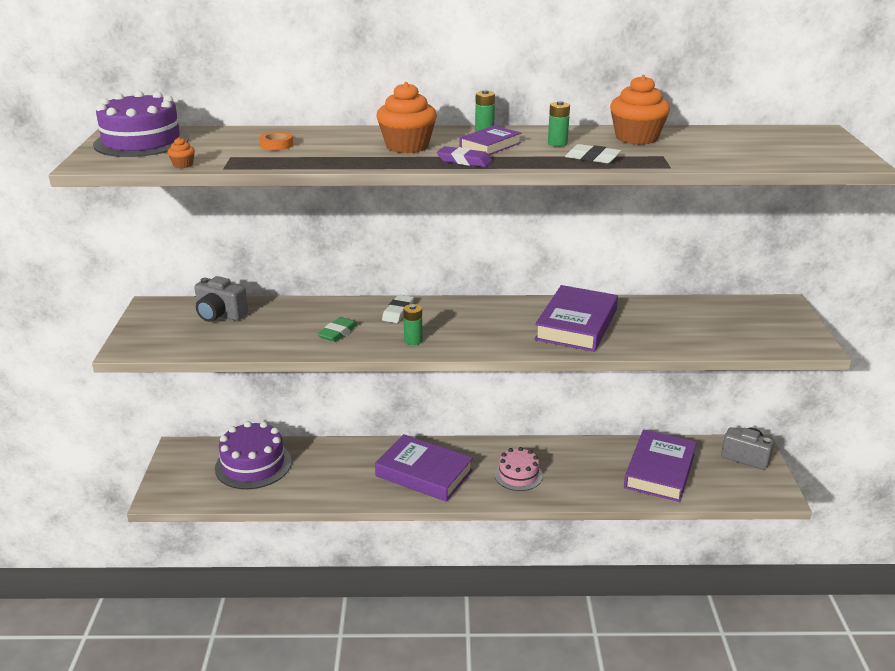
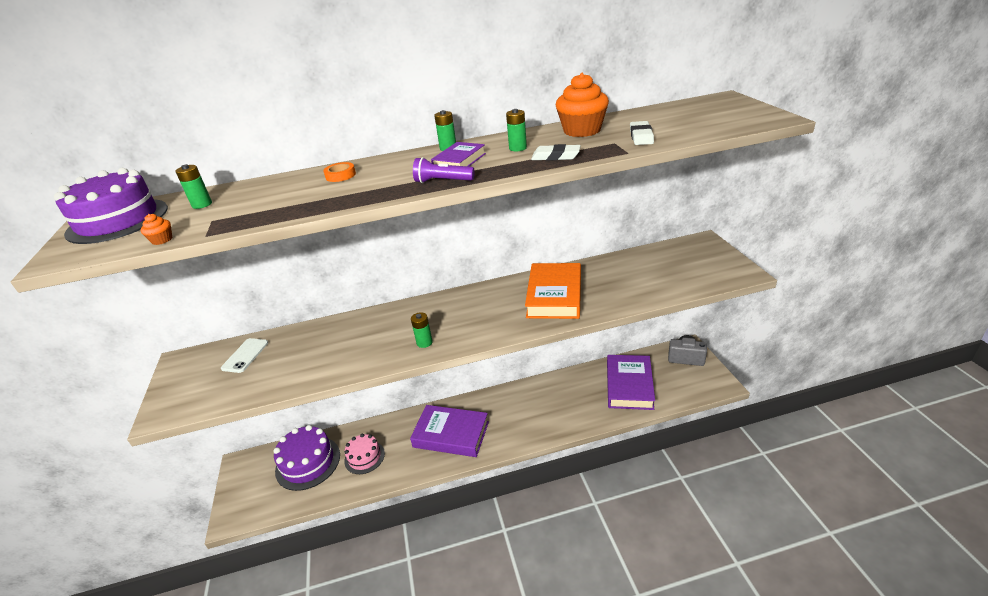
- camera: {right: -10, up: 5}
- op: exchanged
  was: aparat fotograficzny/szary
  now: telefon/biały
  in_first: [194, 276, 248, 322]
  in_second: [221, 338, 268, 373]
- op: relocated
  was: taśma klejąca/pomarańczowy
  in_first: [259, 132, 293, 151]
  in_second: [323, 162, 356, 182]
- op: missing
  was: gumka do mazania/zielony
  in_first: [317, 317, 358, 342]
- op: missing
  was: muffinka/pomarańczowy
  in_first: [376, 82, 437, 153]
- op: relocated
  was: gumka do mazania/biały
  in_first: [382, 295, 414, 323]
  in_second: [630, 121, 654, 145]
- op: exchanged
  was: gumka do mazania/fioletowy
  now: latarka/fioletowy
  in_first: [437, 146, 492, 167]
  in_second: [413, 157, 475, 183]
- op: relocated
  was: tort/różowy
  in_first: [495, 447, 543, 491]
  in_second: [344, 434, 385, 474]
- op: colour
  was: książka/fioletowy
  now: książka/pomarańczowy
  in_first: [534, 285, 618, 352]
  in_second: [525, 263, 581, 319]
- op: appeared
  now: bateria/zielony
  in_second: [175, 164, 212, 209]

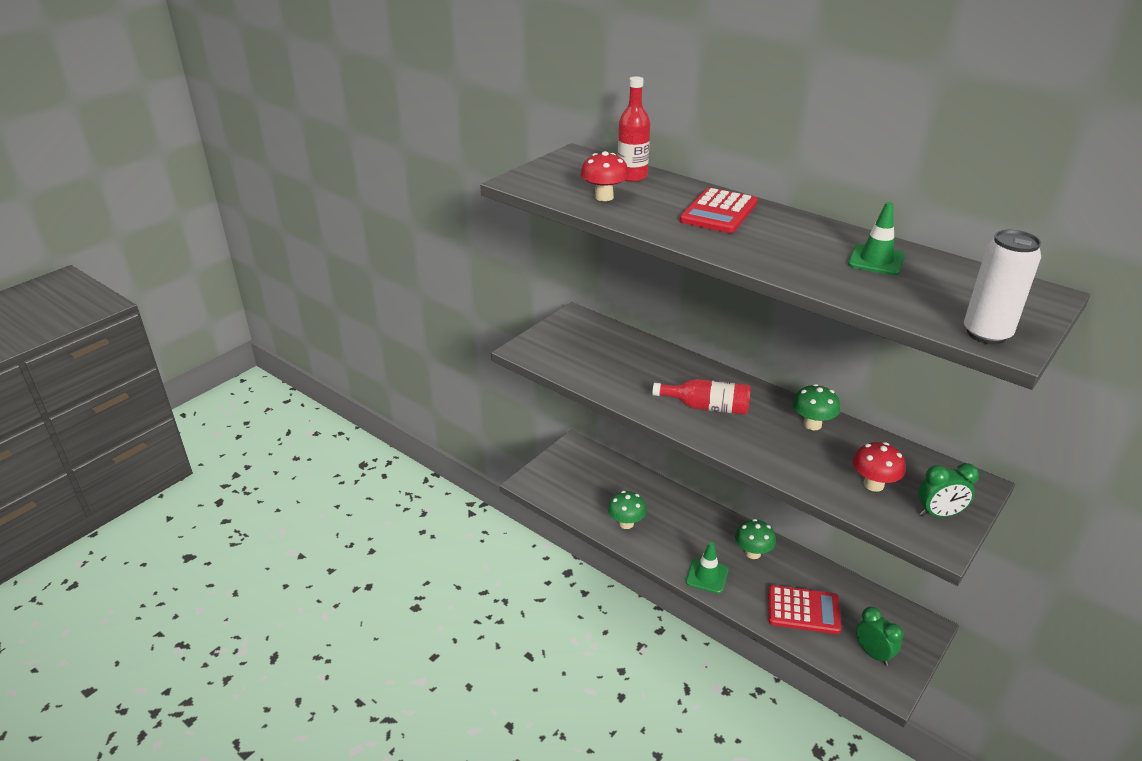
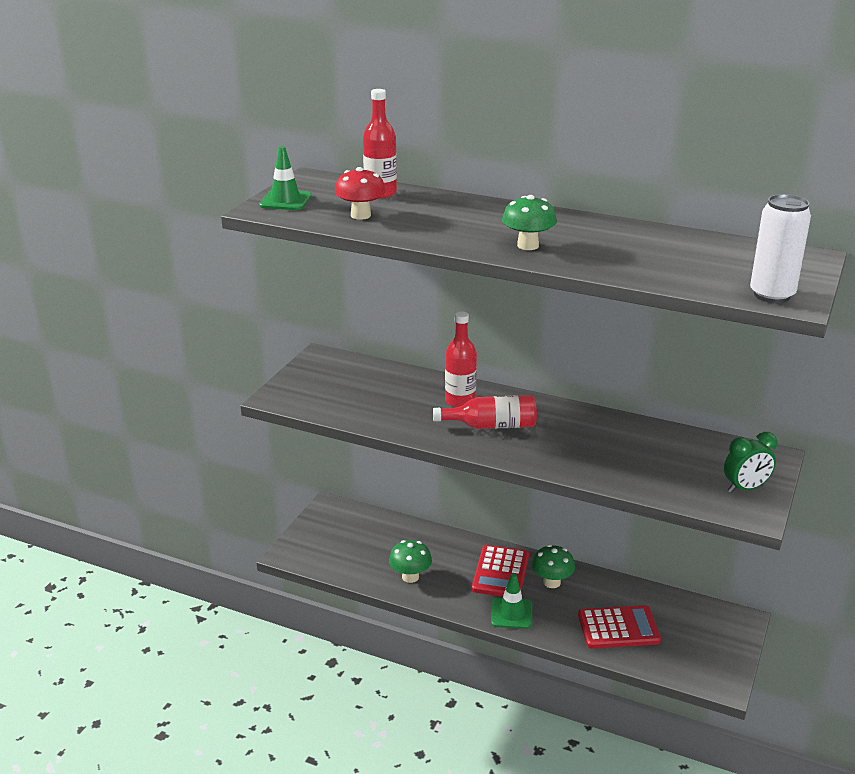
- camera: {right: -15, up: -5}
- op: relocated
  was: kalkulator/czerwony
  in_first: [680, 188, 757, 233]
  in_second: [472, 545, 529, 597]
- op: relocated
  was: grzyb/zielony
  in_first: [793, 384, 840, 430]
  in_second: [502, 195, 557, 250]
- op: relocated
  was: pachołek/zielony
  in_first: [848, 202, 905, 276]
  in_second: [259, 146, 312, 210]
- op: missing
  was: grzyb/czerwony
  in_first: [853, 442, 905, 492]
- op: missing
  was: budzik/zielony
  in_first: [856, 607, 903, 666]
- op: appeared
  now: butelka/czerwony
  in_second: [445, 311, 477, 408]

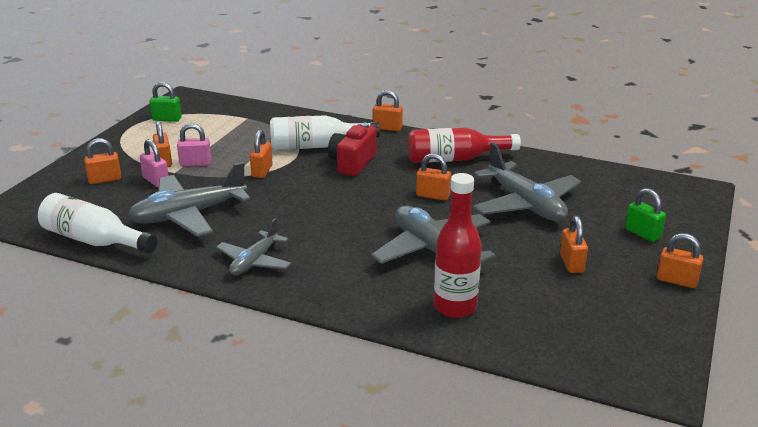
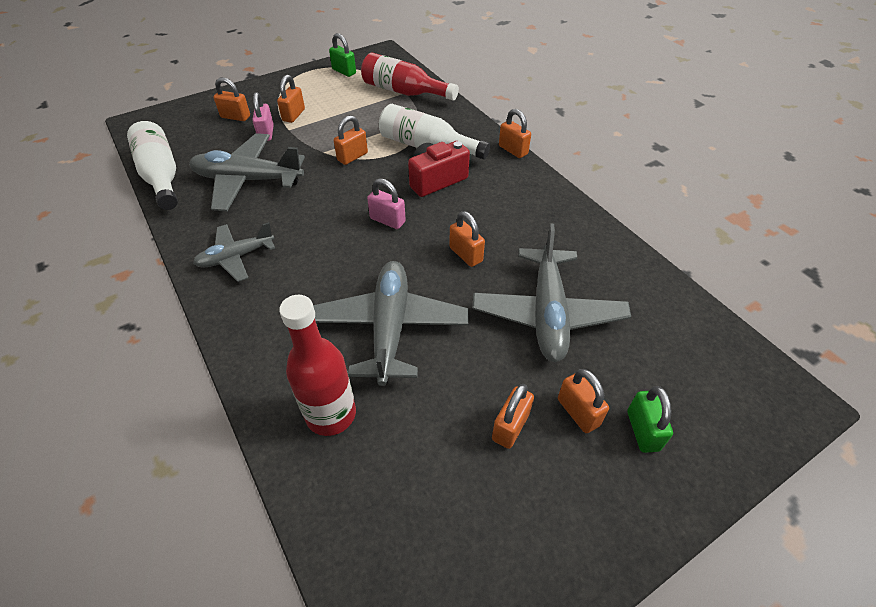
- camera: {right: 35, up: 20}
- op: relocated
  was: kłódka/różowy
  in_first: [177, 123, 211, 167]
  in_second: [367, 178, 406, 229]
- op: relocated
  was: butelka/czerwony
  in_first: [407, 128, 521, 163]
  in_second: [361, 52, 459, 100]
- op: relocated
  was: kłódka/pomarańczowy
  in_first: [657, 233, 703, 288]
  in_second: [558, 369, 609, 433]

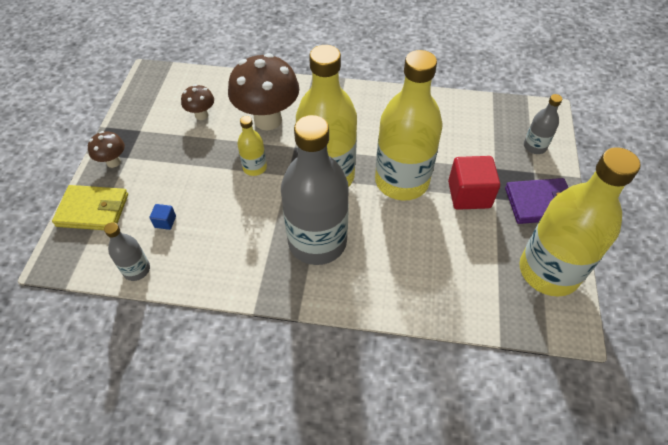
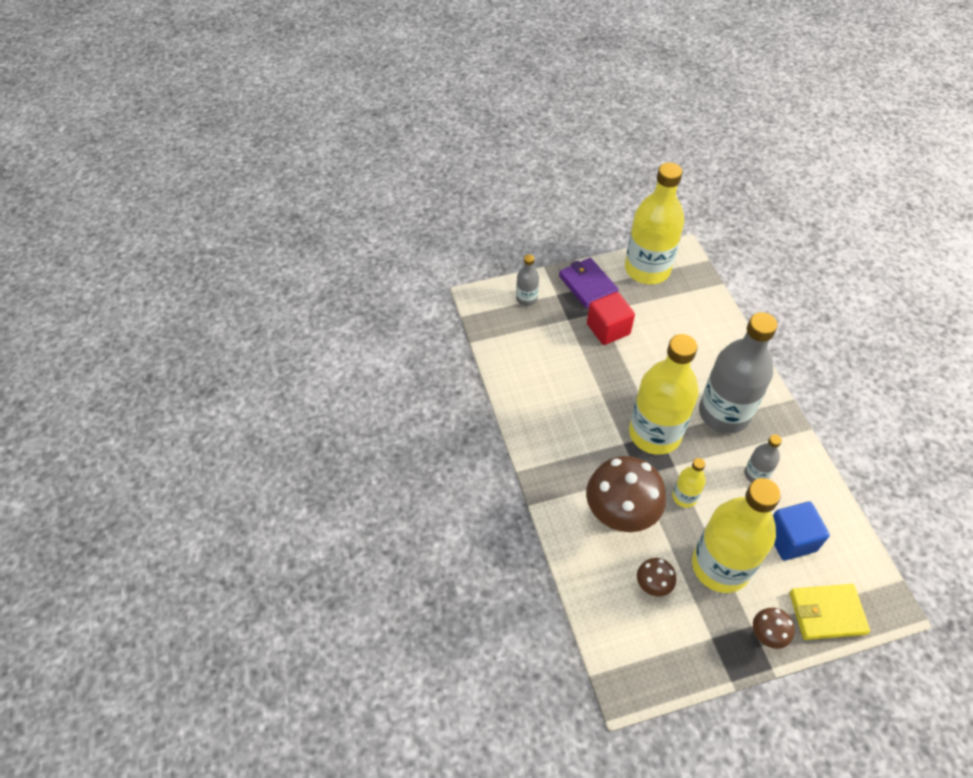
- camera: {right: -115, up: 0}
- op: spun
  was: portfel/żółty
  in_first: [52, 185, 128, 230]
  in_second: [789, 584, 870, 640]
  clockwise: -75
- op: relocated
  was: butelka/szary
  in_first: [104, 222, 150, 281]
  in_second: [744, 434, 782, 483]
- op: size
  was: sześcian/niebieski
  in_first: [150, 204, 176, 230]
  in_second: [773, 502, 830, 561]
  ratio: 2.19
- op: relocated
  was: butelka/żółty
  in_first: [375, 50, 443, 200]
  in_second: [692, 478, 781, 593]

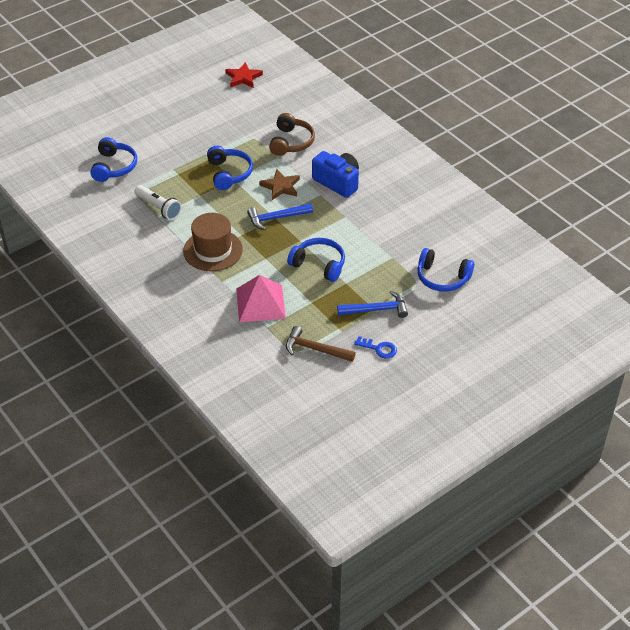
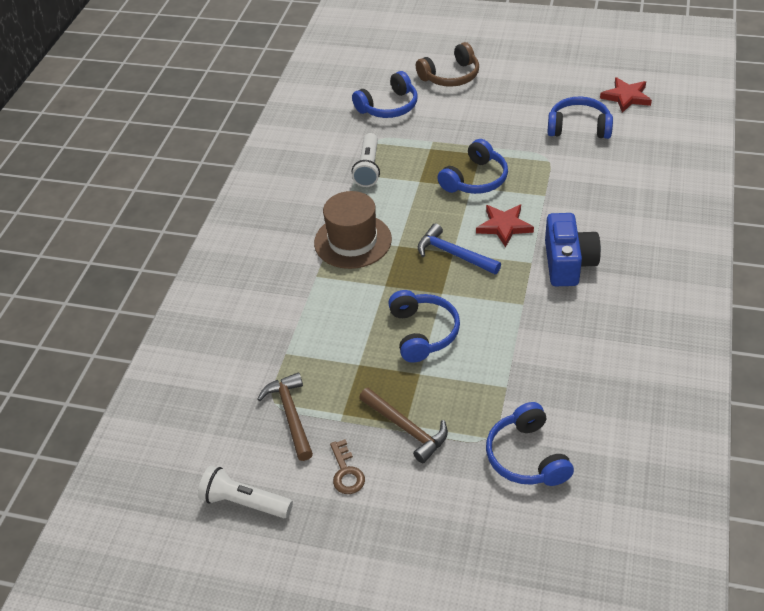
- camera: {right: 55, up: 0}
- op: missing
  was: piramida/różowy
  in_first: [236, 275, 286, 322]
- op: colour
  was: gwiazda/brązowy
  now: gwiazda/czerwony
  in_first: [259, 169, 300, 200]
  in_second: [476, 204, 534, 247]
- op: relocated
  was: słuchawki/brązowy
  in_first: [269, 113, 315, 156]
  in_second: [416, 42, 479, 87]
- op: colour
  was: młotek/niebieski
  now: młotek/brązowy
  in_first: [337, 291, 408, 318]
  in_second: [359, 388, 448, 463]
- op: colour
  was: klucz/niebieski
  now: klucz/brązowy
  in_first: [354, 336, 397, 359]
  in_second: [330, 439, 365, 494]
- op: appeared
  now: latarka/biały
  in_second: [198, 466, 293, 518]
- op: appeared
  now: słuchawki/niebieski
  in_second: [547, 96, 613, 139]

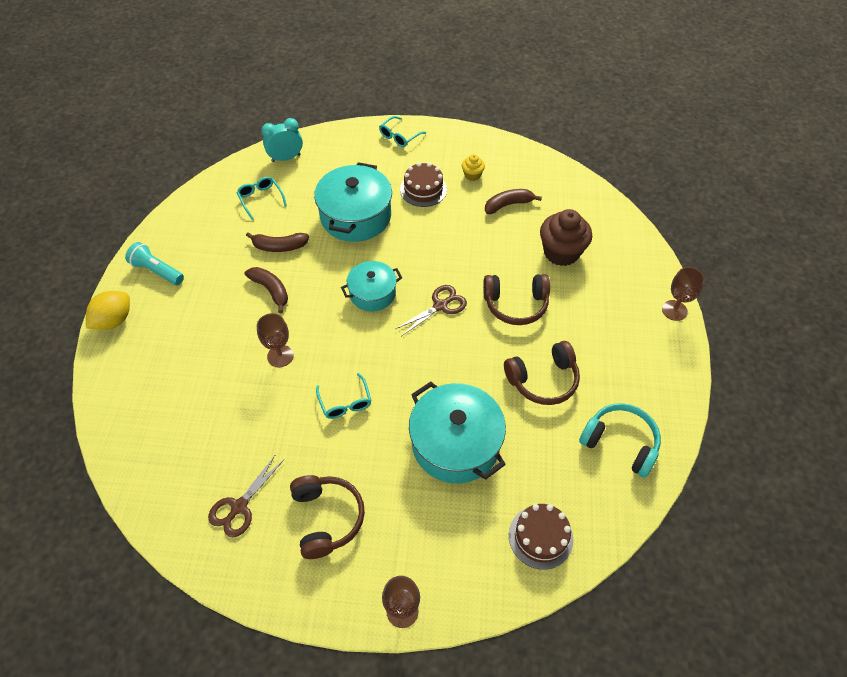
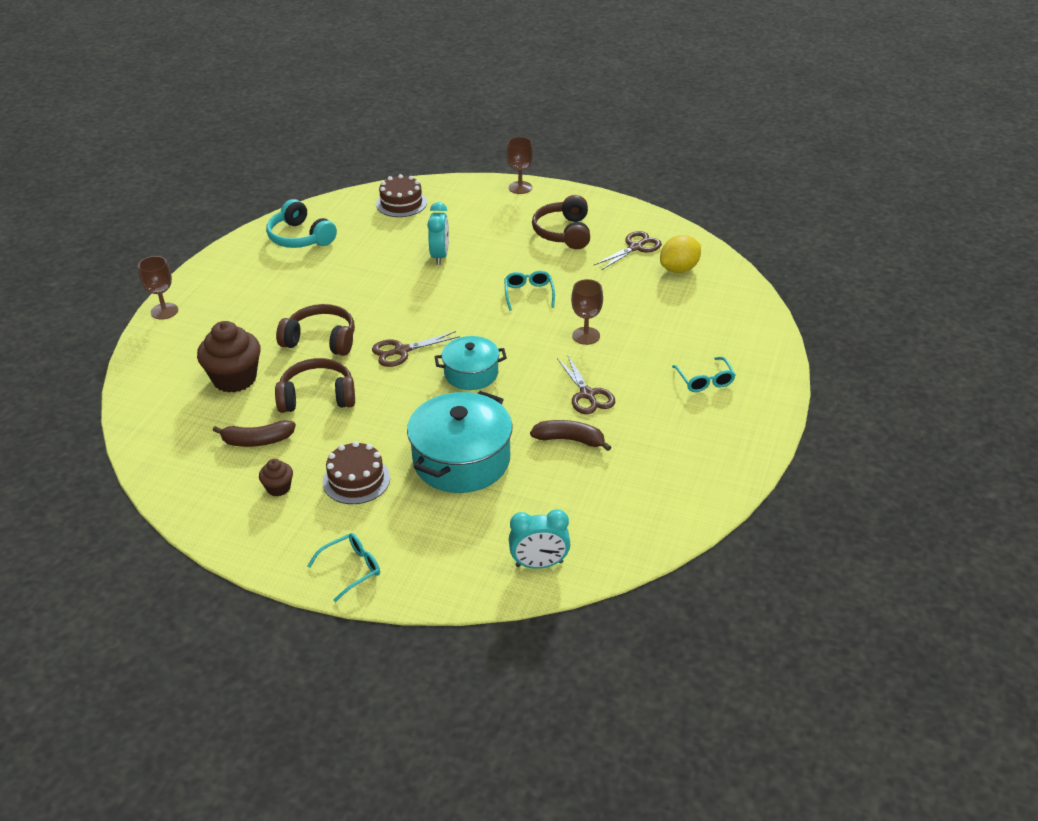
- camera: {right: -165, up: -15}
- op: relocated
  was: cytryna/żółty
  in_first: [86, 291, 130, 330]
  in_second: [660, 235, 701, 273]
- op: missing
  was: latarka/turkusowy
  in_first: [125, 242, 184, 285]
- op: relocated
  was: okulary/turkusowy
  in_first: [237, 177, 287, 220]
  in_second: [672, 357, 736, 392]
- op: exchanged
  was: banan/brązowy
  now: nożyczki/brązowy
  in_first: [245, 267, 288, 313]
  in_second: [557, 354, 615, 414]
- op: exchanged
  was: garnek/turkusowy
  now: budzik/turkusowy
  in_first: [409, 381, 506, 483]
  in_second: [427, 202, 449, 265]
- op: colour
  was: muffinka/żółty
  now: muffinka/brązowy
  in_first: [462, 154, 485, 181]
  in_second: [259, 459, 293, 496]
- op: relocated
  was: słuchawki/brązowy
  in_first: [504, 341, 580, 405]
  in_second: [275, 358, 355, 413]

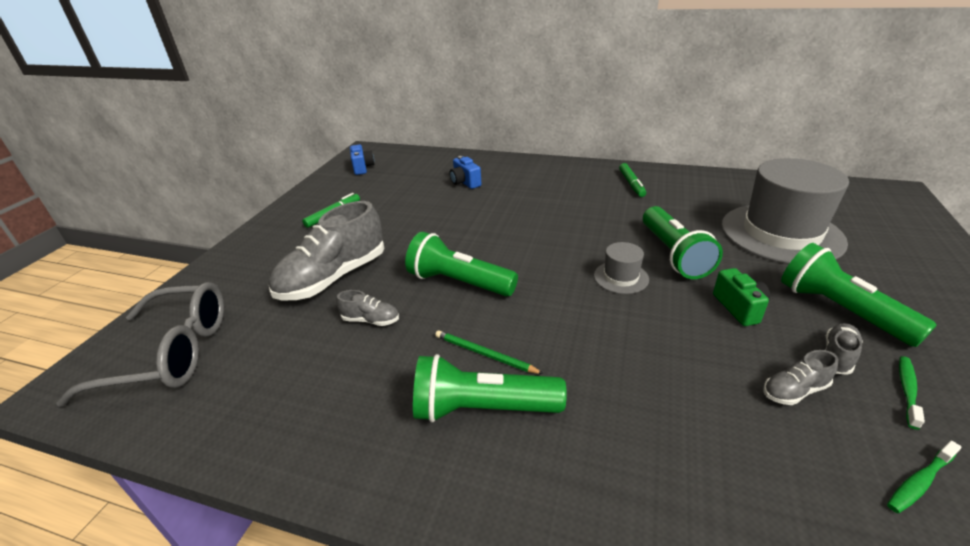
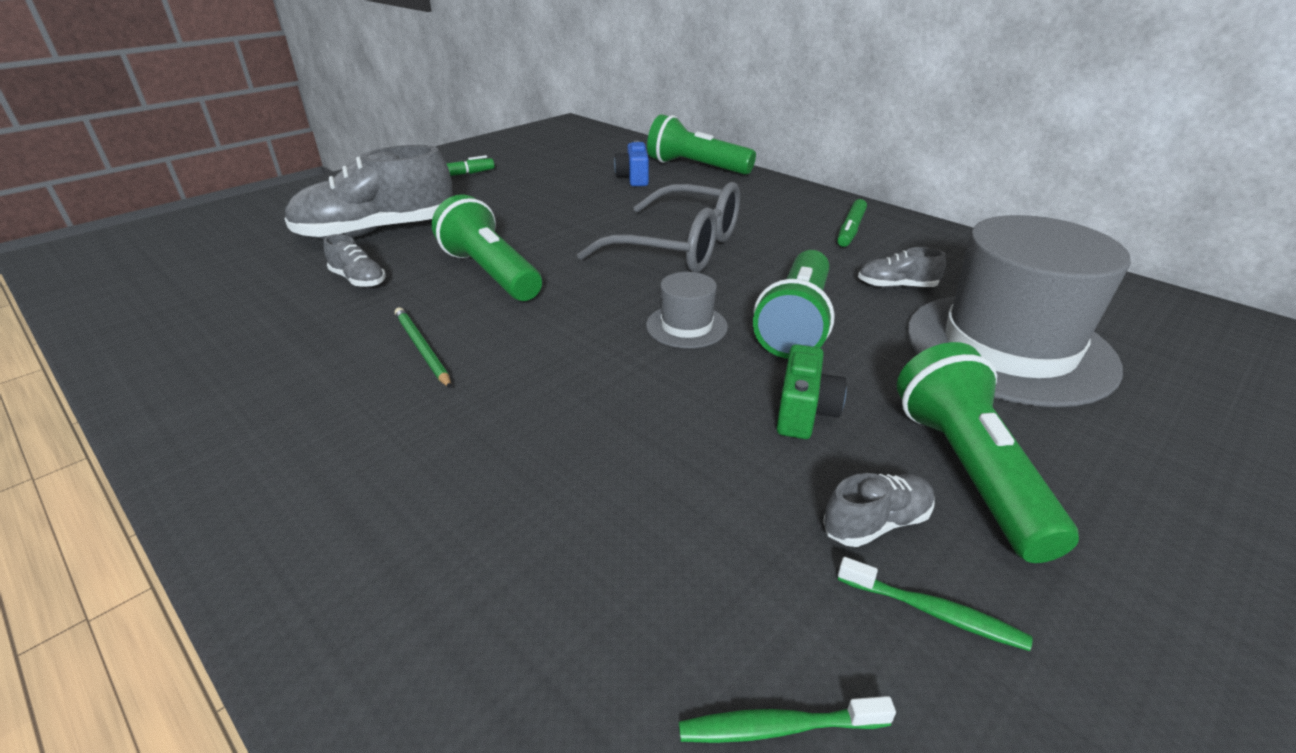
- camera: {right: 25, up: 0}
- op: relocated
  was: okulary/szary
  in_first: [56, 282, 224, 407]
  in_second: [577, 182, 740, 273]
- op: missing
  was: aparat fotograficzny/niebieski
  in_first: [350, 145, 375, 175]
- op: relocated
  was: latarka/zielony
  in_first: [413, 354, 567, 422]
  in_second: [647, 114, 756, 175]
- op: relocated
  was: but/szary
  in_first: [764, 350, 839, 405]
  in_second: [858, 247, 946, 288]
- op: spun
  was: szczoteczka do zębów/zielony
  in_first: [899, 356, 925, 430]
  in_second: [838, 557, 1033, 651]
  clockwise: 60

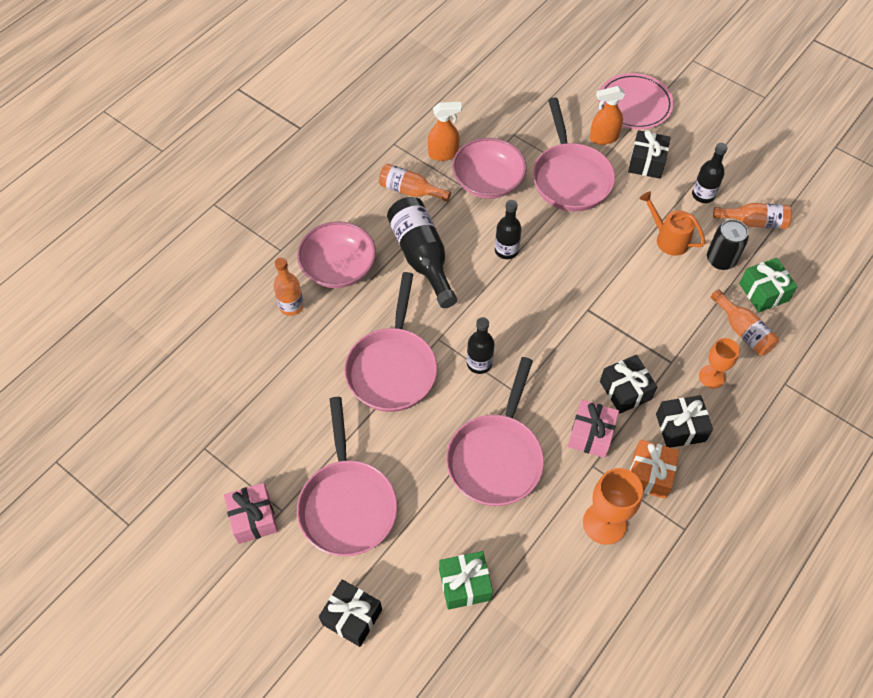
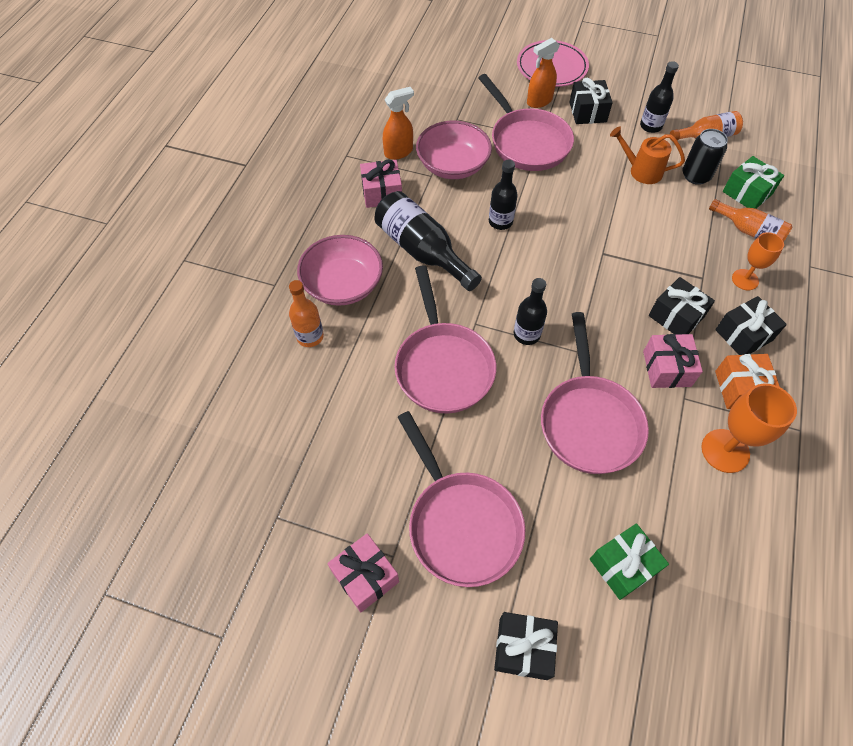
- camera: {right: -20, up: 0}
- op: exchanged
  was: butelka/pomarańczowy
  now: prezent/różowy
  in_first: [379, 164, 451, 202]
  in_second: [360, 160, 402, 208]

